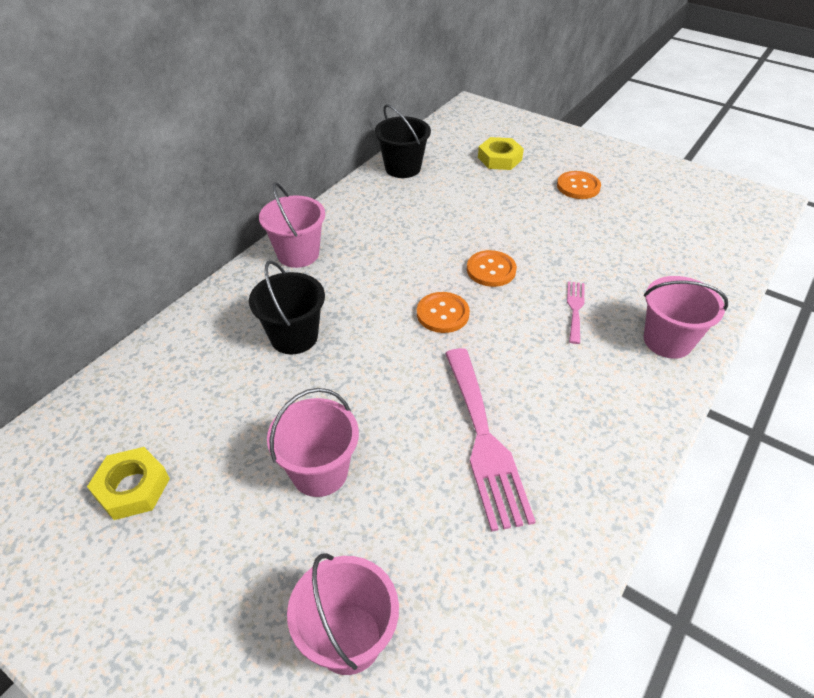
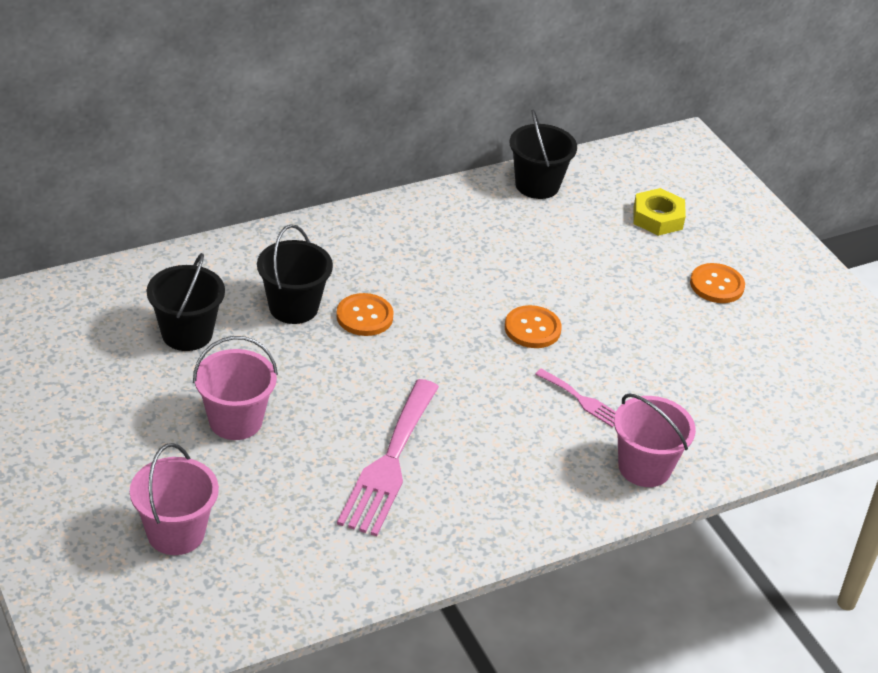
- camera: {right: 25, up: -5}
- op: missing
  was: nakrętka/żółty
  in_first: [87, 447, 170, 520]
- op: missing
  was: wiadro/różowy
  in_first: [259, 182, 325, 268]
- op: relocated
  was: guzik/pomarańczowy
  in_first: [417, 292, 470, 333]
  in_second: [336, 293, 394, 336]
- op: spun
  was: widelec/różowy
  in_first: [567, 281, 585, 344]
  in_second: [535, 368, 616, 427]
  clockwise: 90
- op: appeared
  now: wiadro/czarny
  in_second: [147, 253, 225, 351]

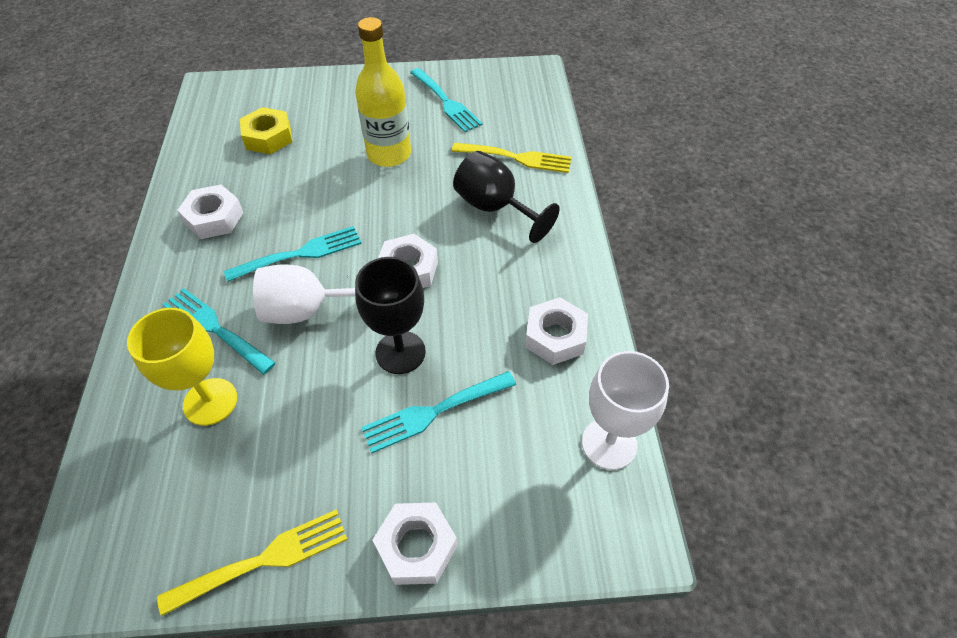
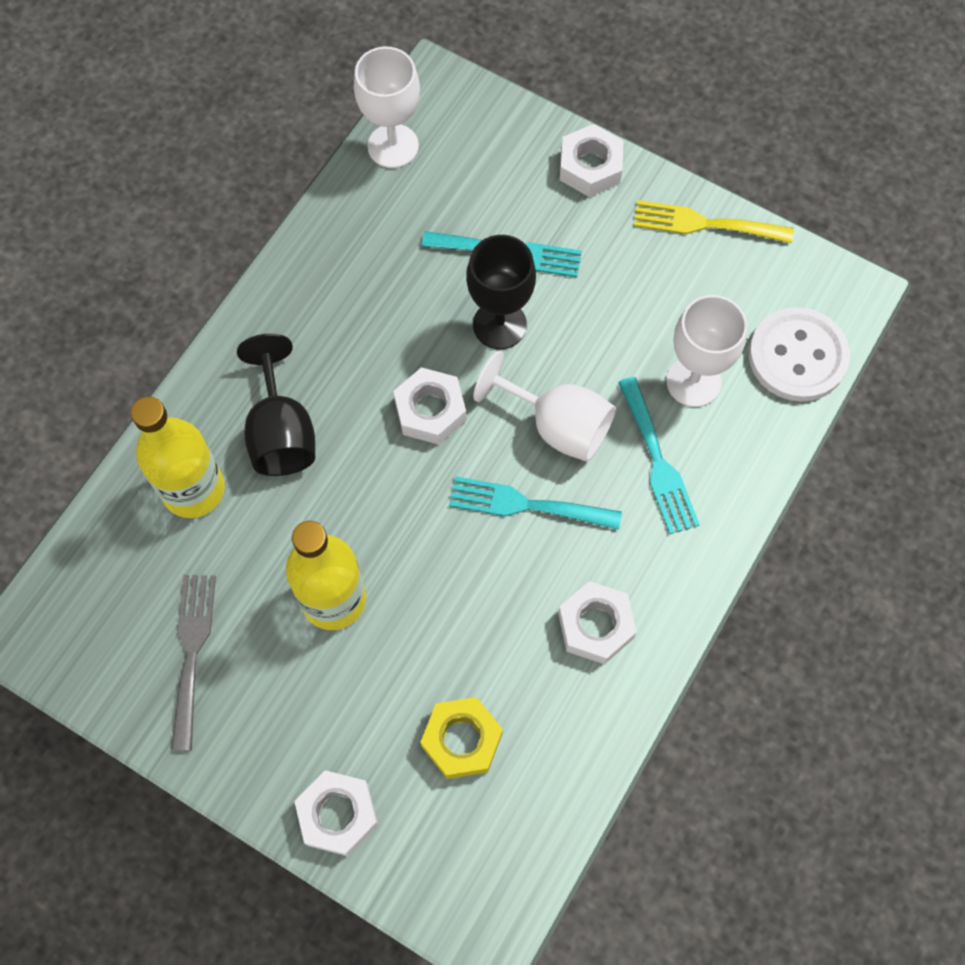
- camera: {right: -145, up: 15}
- op: colour
  was: kielich/żółty
  now: kielich/biały
  in_first: [127, 308, 237, 426]
  in_second: [666, 295, 747, 407]
- op: colour
  was: widelec/turkusowy
  now: widelec/szary
  in_first: [410, 68, 483, 132]
  in_second: [171, 575, 216, 751]
- op: exchanged
  was: widelec/żółty
  now: butelka/żółty
  in_first: [452, 143, 572, 173]
  in_second: [131, 397, 225, 518]
- op: relocated
  was: nakrętka/biały
  in_first: [525, 297, 588, 365]
  in_second: [294, 770, 378, 856]
- op: appeared
  now: guzik/biały
  in_second: [749, 307, 850, 402]

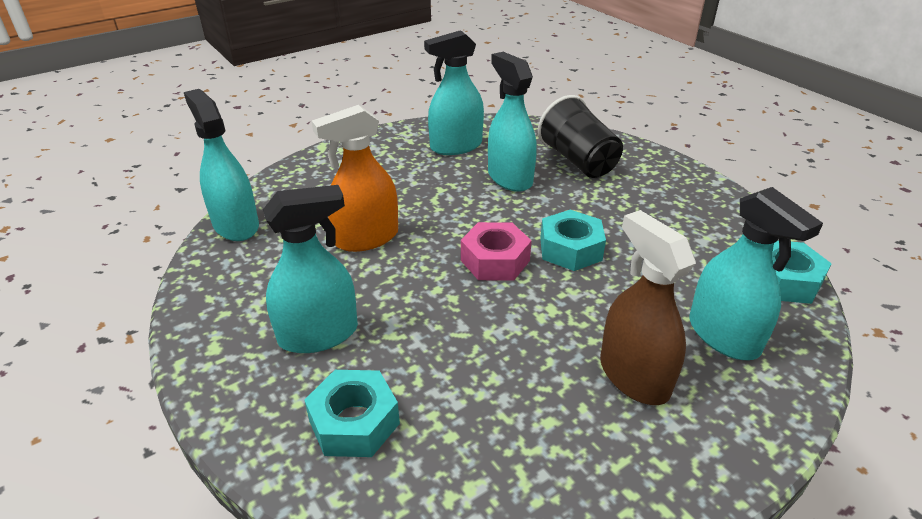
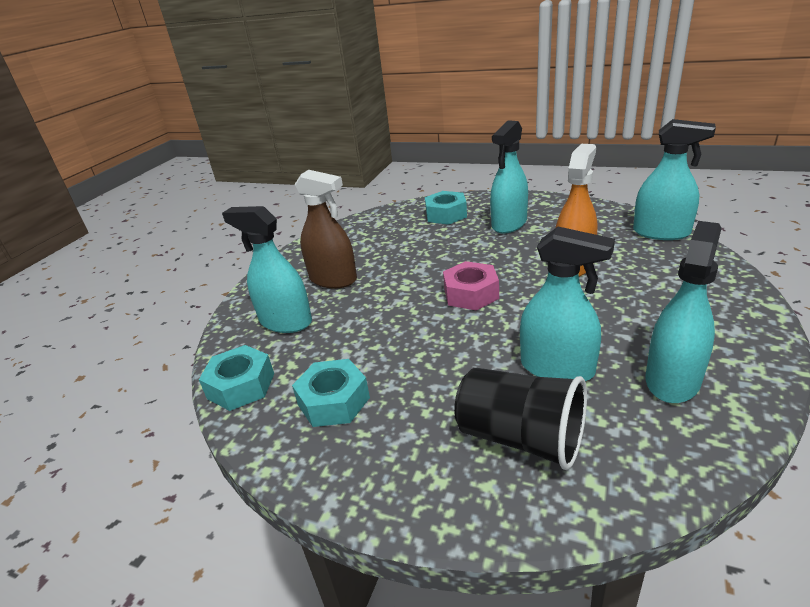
- camera: {right: 150, up: -5}
- op: relocated
  was: nakrętka/turkusowy
  in_first: [540, 210, 606, 271]
  in_second: [292, 359, 370, 427]

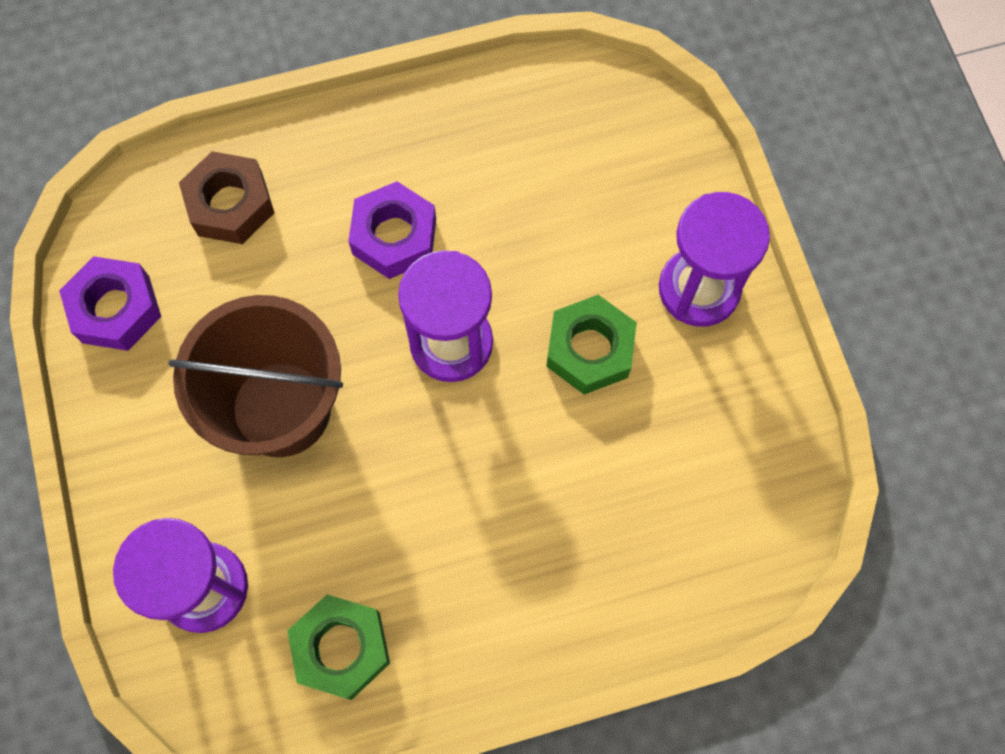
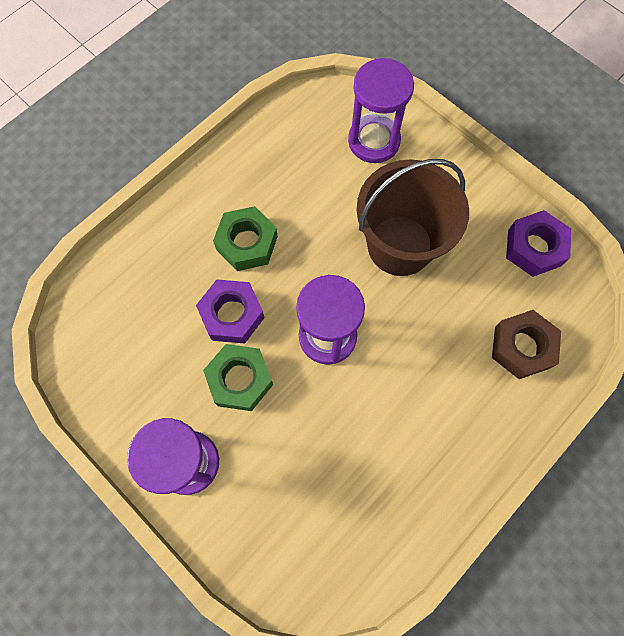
- camera: {right: 150, up: 0}
- op: relocated
  was: nakrętka/zielony
  in_first: [287, 594, 390, 700]
  in_second: [213, 206, 278, 271]
- op: relocated
  was: nakrętka/fioletowy
  in_first: [348, 181, 436, 279]
  in_second: [196, 280, 265, 344]

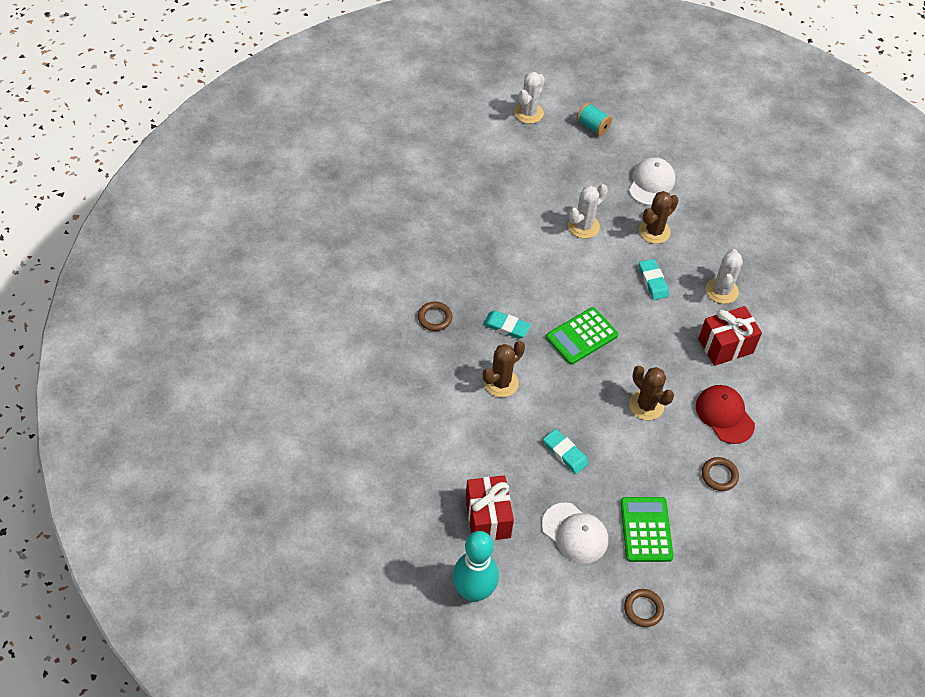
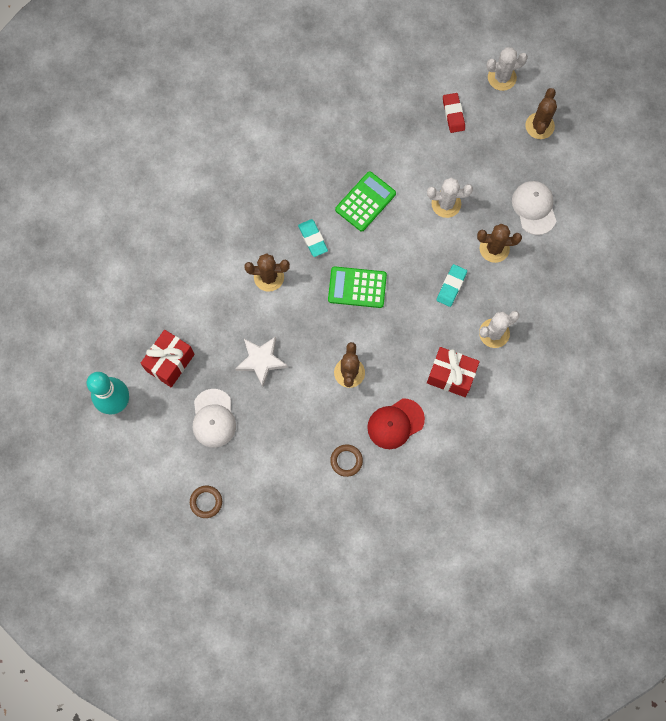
- camera: {right: 45, up: 20}
- op: missing
  was: pierścień/brązowy
  in_first: [418, 302, 452, 331]
- op: exchanged
  was: gumka do mazania/turkusowy
  now: gwiazda/biały
  in_first: [543, 429, 589, 474]
  in_second: [235, 336, 288, 387]
- op: exchanged
  was: szpulka/turkusowy
  now: kaktus/brązowy
  in_first: [576, 103, 612, 136]
  in_second: [525, 88, 557, 139]
- op: relocated
  was: kalkulator/zielony
  in_first: [620, 497, 674, 562]
  in_second: [335, 171, 396, 232]
- op: spun
  was: czapka/biały
  in_first: [629, 157, 675, 206]
  in_second: [512, 181, 556, 235]
  clockwise: -75
- op: spun
  was: czapka/czerwony
  in_first: [696, 385, 755, 444]
  in_second: [367, 398, 425, 449]
  clockwise: -135
- op: appeared
  now: gumka do mazania/czerwony
  in_second: [443, 93, 465, 133]

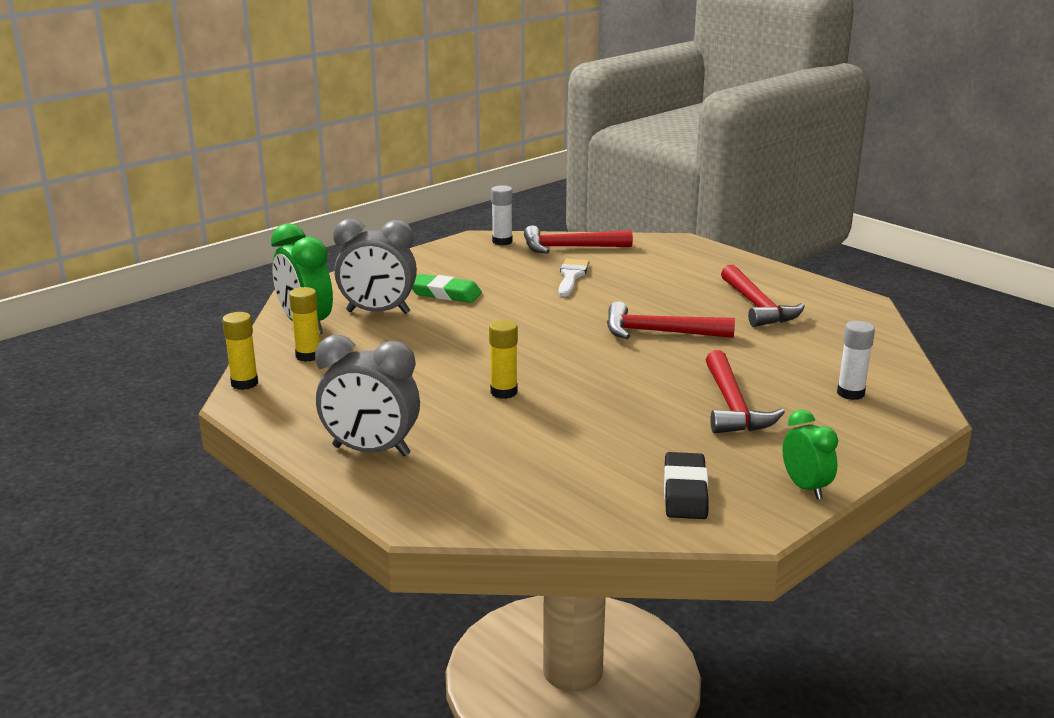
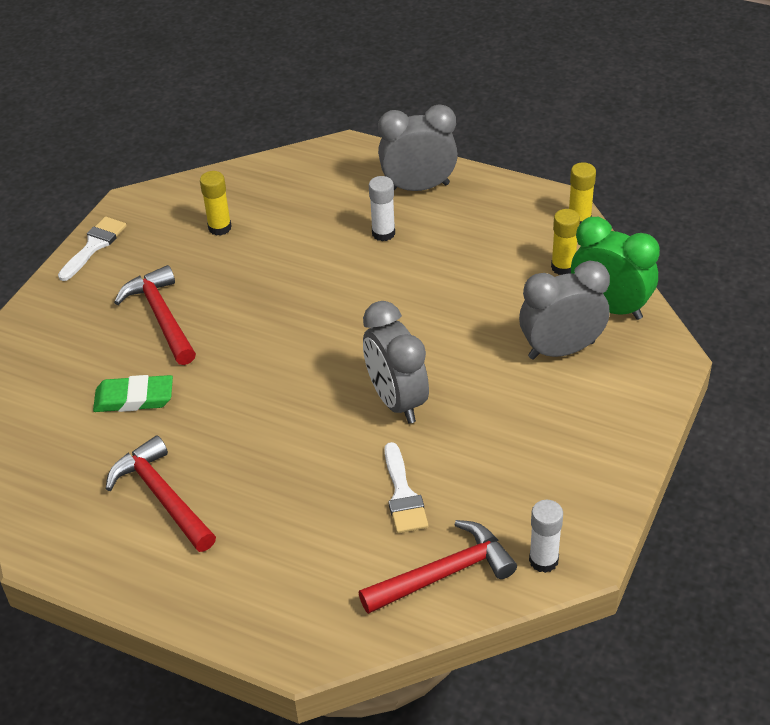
- camera: {right: 160, up: 20}
- op: relocated
  was: gumka do mazania/zielony
  in_first: [412, 274, 482, 303]
  in_second: [93, 375, 173, 412]
- op: relocated
  was: klej w sztyfcie/żółty
  in_first: [489, 320, 518, 399]
  in_second: [200, 171, 232, 236]
- op: missing
  was: młotek/czerwony
  in_first: [607, 301, 735, 339]
- op: missing
  was: gumka do mazania/czarny
  in_first: [664, 452, 709, 519]
- op: exchanged
  was: budzik/zielony
  now: pędzel/biały
  in_first: [782, 410, 838, 500]
  in_second: [58, 216, 127, 281]
- op: relocated
  was: klej w sztyfcie/biały
  in_first: [837, 321, 875, 400]
  in_second: [369, 176, 395, 241]
- op: appeared
  now: budzik/szary
  in_second: [363, 301, 429, 424]

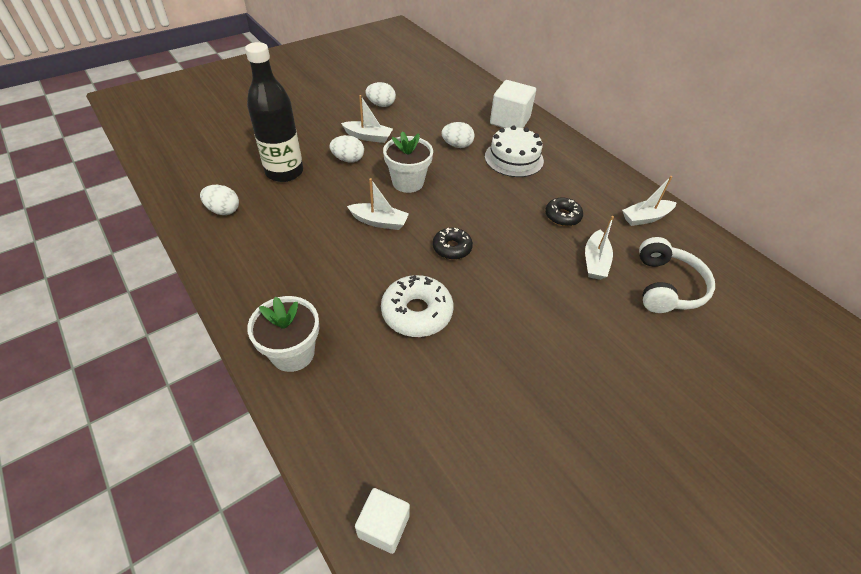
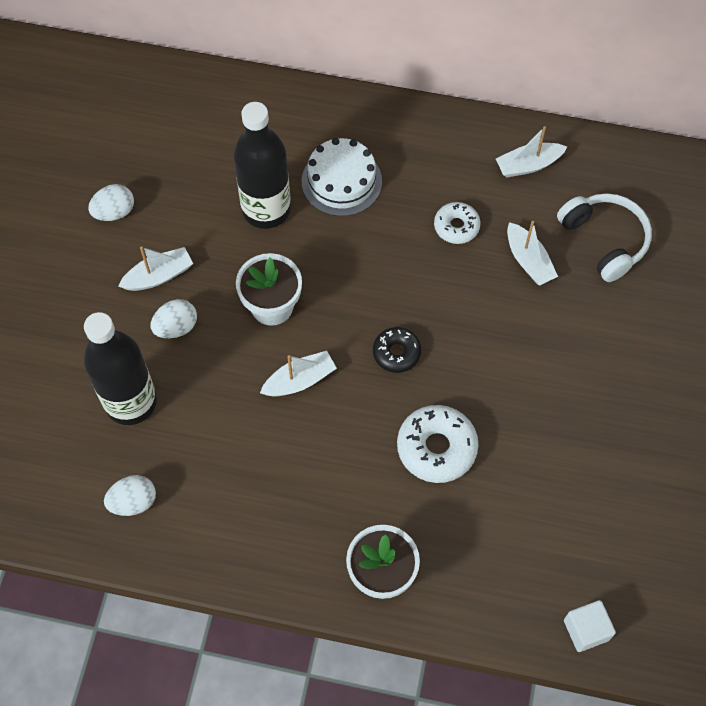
- camera: {right: -40, up: 15}
- op: exchanged
  was: jajko/biały
  now: butelka/czarny
  in_first: [442, 122, 475, 148]
  in_second: [233, 102, 291, 229]
- op: missing
  was: sześcian/biały
  in_first: [490, 80, 536, 128]
- op: colour
  was: donut/czarny
  now: donut/biały
  in_first: [545, 198, 583, 226]
  in_second: [434, 202, 480, 244]
- op: spun
  was: łódka/biały
  in_first: [622, 176, 677, 226]
  in_second: [496, 126, 567, 177]
  clockwise: 45

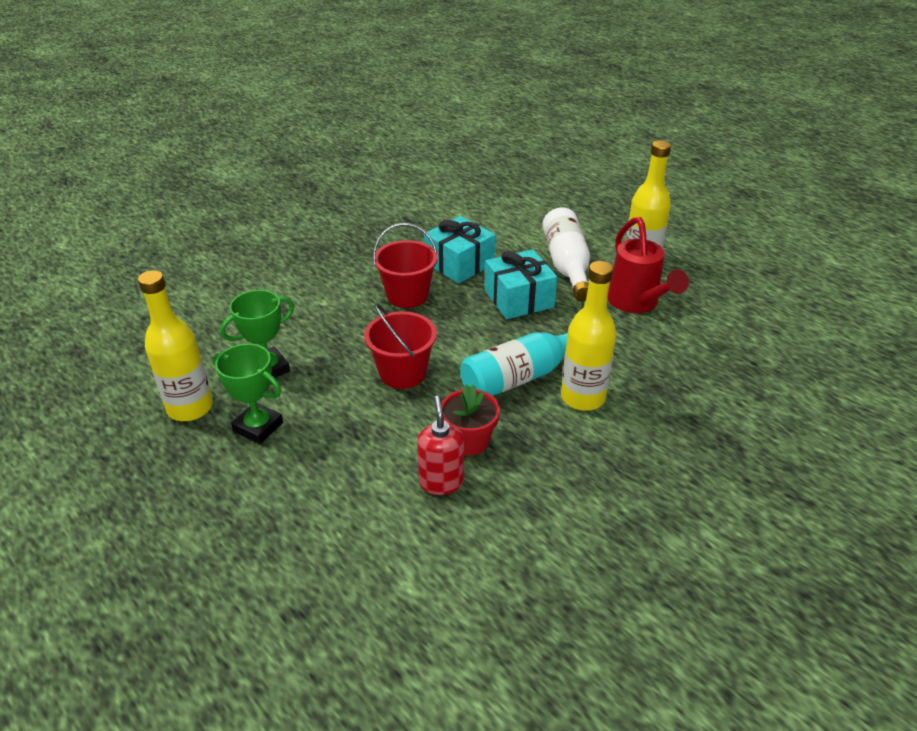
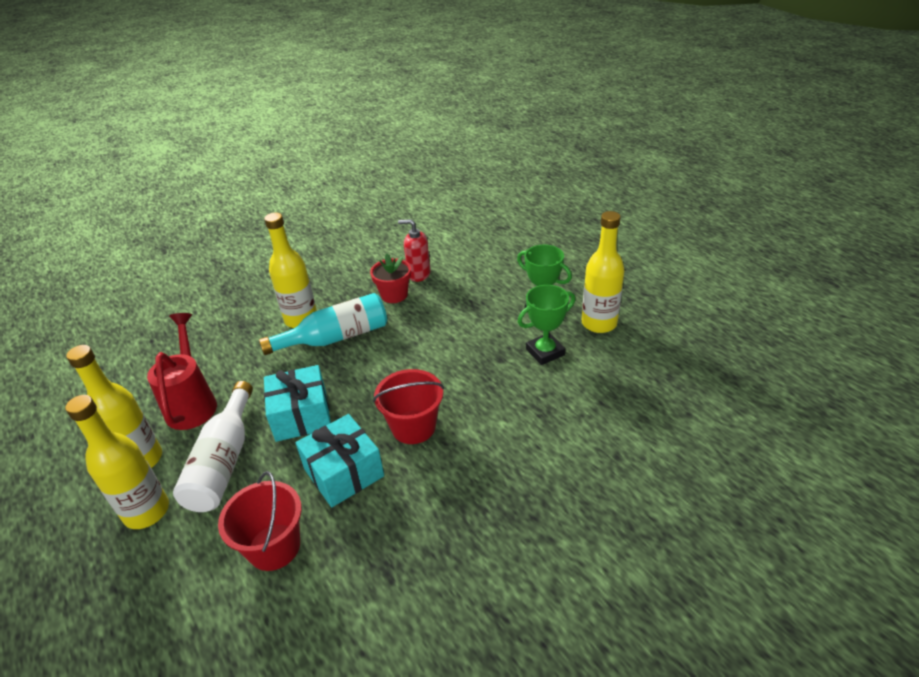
- camera: {right: -170, up: 0}
- op: relocated
  was: wiadro/czerwony
  in_first: [364, 304, 437, 389]
  in_second: [218, 471, 302, 571]
- op: spun
  was: dozownik mydła/czerwony
  in_first: [417, 396, 464, 495]
  in_second: [398, 219, 430, 282]
  clockwise: 105
- op: appeared
  now: butelka/żółty
  in_second: [65, 395, 169, 529]

